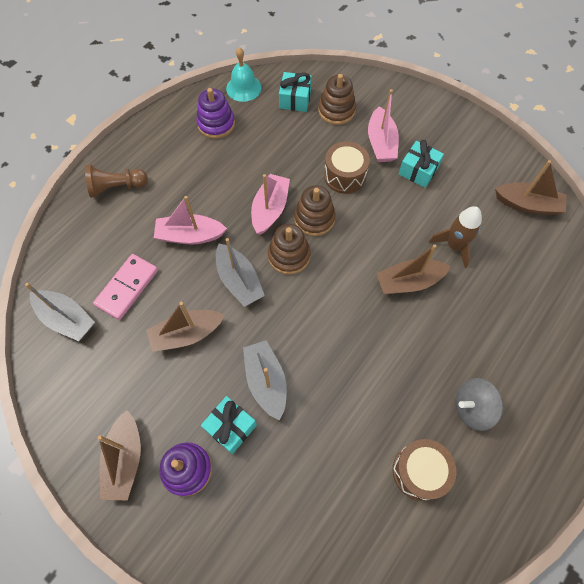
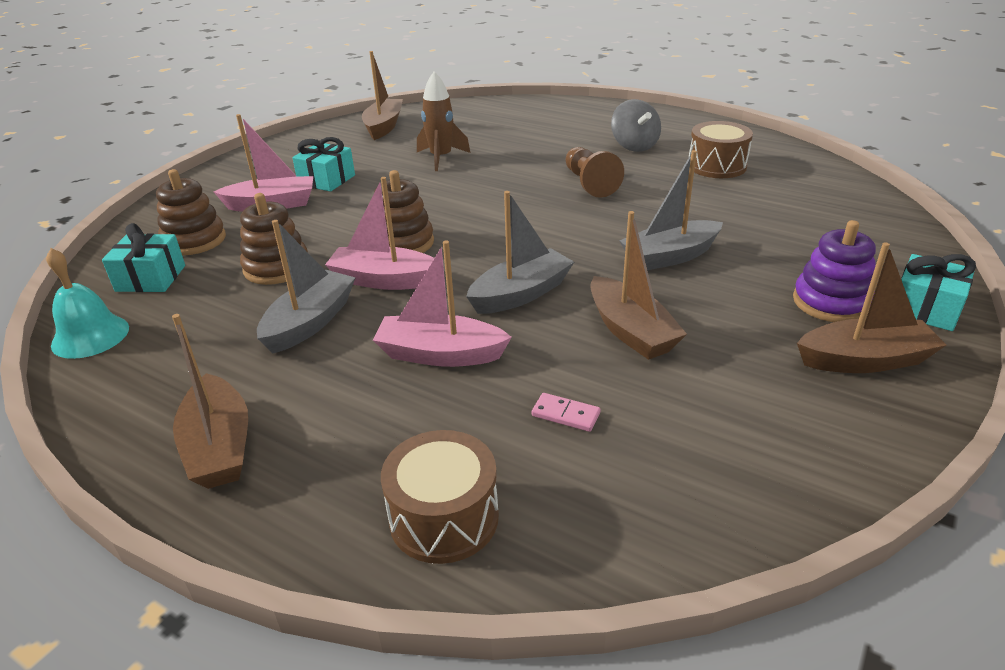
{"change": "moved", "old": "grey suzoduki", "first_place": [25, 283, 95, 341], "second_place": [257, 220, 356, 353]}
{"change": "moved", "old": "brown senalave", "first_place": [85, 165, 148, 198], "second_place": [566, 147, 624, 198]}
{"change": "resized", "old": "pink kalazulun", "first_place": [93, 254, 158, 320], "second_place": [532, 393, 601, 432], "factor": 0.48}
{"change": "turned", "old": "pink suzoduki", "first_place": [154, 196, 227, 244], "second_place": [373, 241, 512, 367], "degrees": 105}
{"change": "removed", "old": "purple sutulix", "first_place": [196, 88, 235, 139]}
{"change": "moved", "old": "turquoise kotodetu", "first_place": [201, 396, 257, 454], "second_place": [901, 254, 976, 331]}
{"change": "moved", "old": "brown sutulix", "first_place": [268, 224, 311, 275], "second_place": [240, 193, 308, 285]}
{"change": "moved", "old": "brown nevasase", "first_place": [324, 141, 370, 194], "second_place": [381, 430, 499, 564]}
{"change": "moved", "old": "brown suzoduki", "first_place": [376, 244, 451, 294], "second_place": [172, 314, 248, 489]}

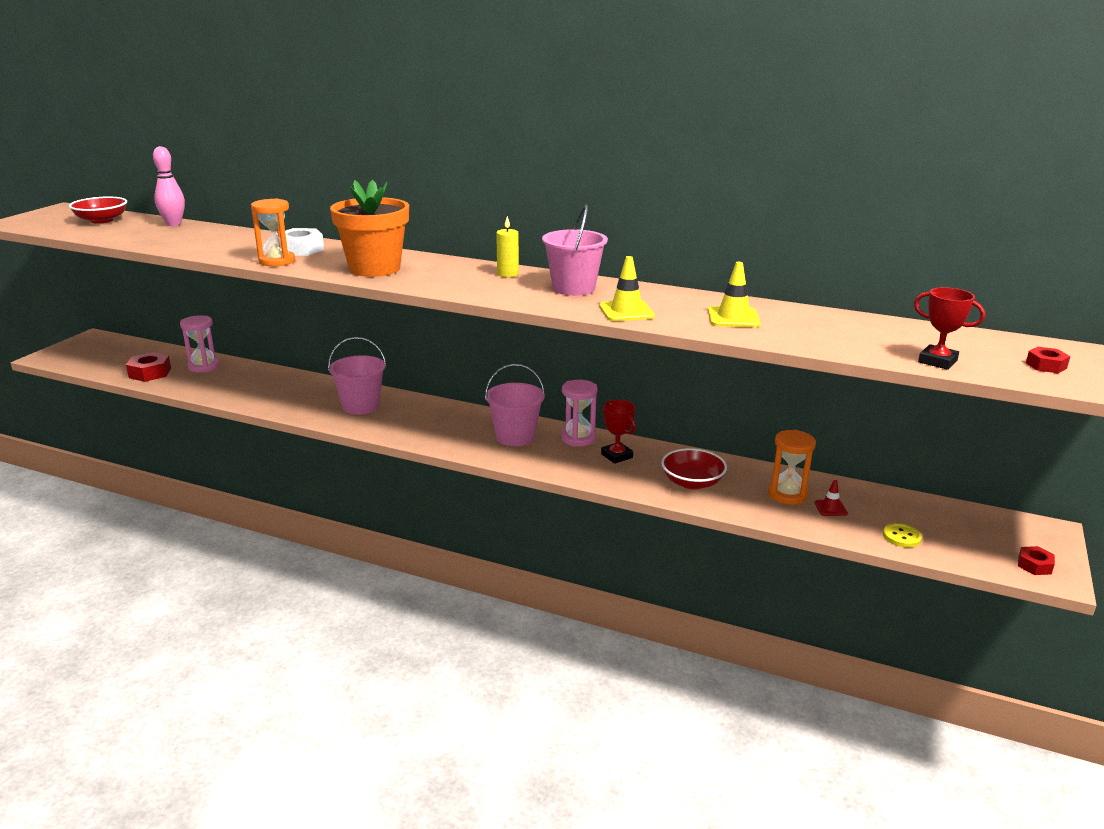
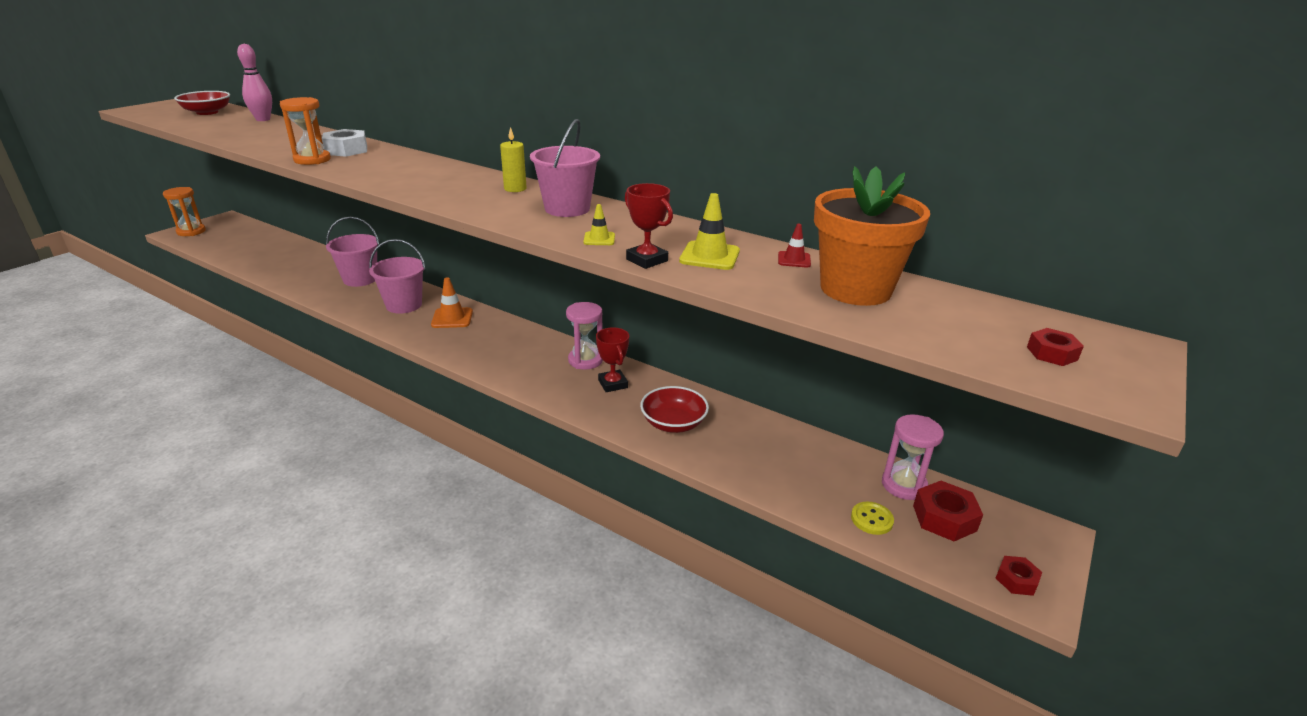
{"change": "moved", "old": "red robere", "first_place": [126, 352, 171, 382], "second_place": [913, 481, 983, 541]}
{"change": "moved", "old": "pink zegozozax", "first_place": [180, 315, 220, 372], "second_place": [882, 414, 944, 500]}
{"change": "moved", "old": "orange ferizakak", "first_place": [330, 180, 409, 277], "second_place": [814, 166, 930, 306]}
{"change": "moved", "old": "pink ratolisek", "first_place": [485, 364, 545, 446], "second_place": [326, 217, 380, 287]}
{"change": "resized", "old": "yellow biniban", "first_place": [599, 256, 655, 321], "second_place": [583, 204, 615, 245], "factor": 0.59}
{"change": "moved", "old": "orange zegozozax", "first_place": [768, 430, 816, 505], "second_place": [163, 187, 206, 236]}
{"change": "moved", "old": "red biniban", "first_place": [814, 480, 848, 516], "second_place": [778, 224, 811, 268]}
{"change": "moved", "old": "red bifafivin", "first_place": [914, 287, 985, 370], "second_place": [625, 183, 673, 269]}
{"change": "added", "new": "orange biniban", "second_place": [431, 278, 473, 328]}

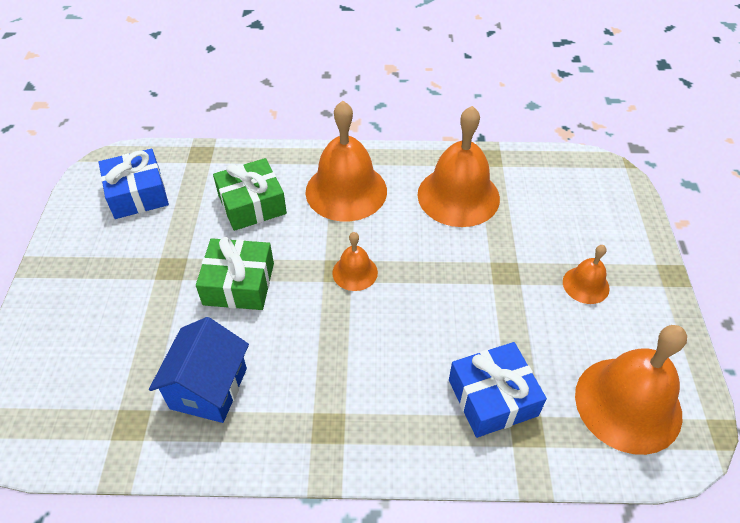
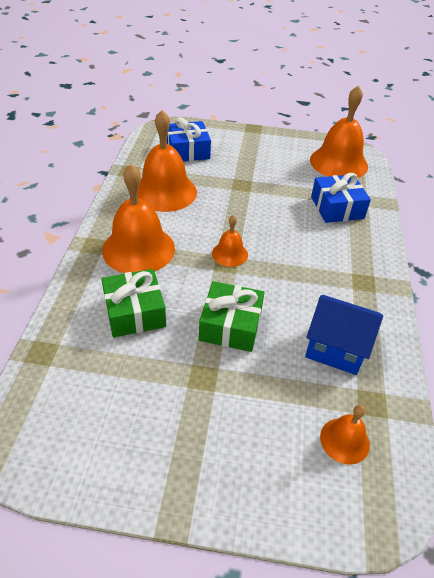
{"change": "moved", "old": "blue kotodetu", "first_place": [99, 149, 169, 219], "second_place": [167, 117, 211, 162]}
{"change": "moved", "old": "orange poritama", "first_place": [563, 245, 610, 304], "second_place": [320, 405, 370, 465]}

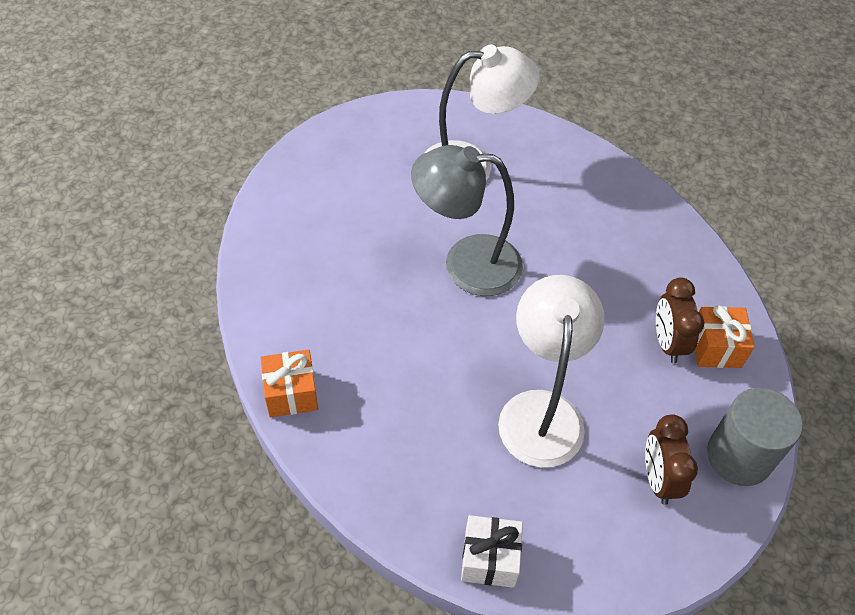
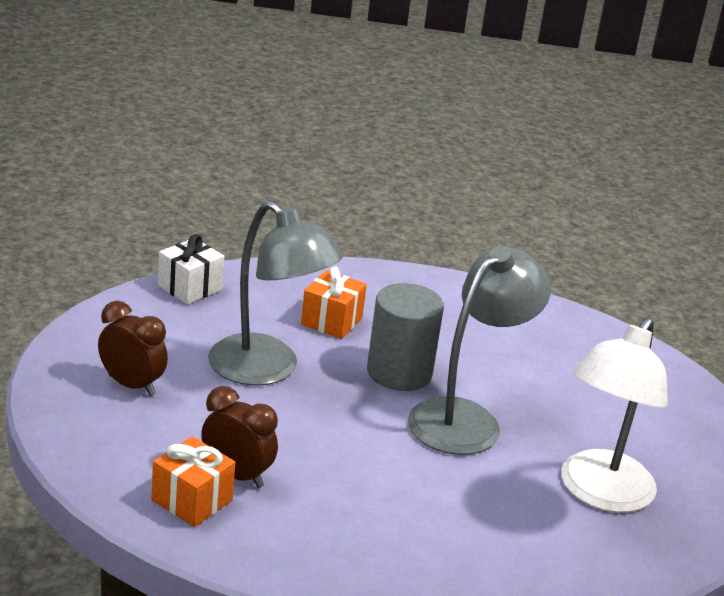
{"change": "moved", "old": "orange kotodetu", "first_place": [261, 350, 318, 417], "second_place": [301, 266, 367, 339]}
{"change": "recoloured", "old": "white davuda", "new": "grey davuda", "first_place": [498, 275, 605, 467], "second_place": [208, 201, 343, 386]}
{"change": "moved", "old": "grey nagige", "first_place": [707, 387, 803, 486], "second_place": [367, 283, 444, 391]}

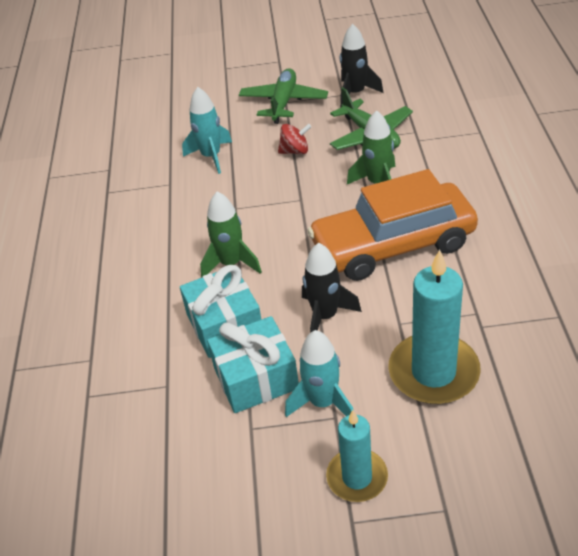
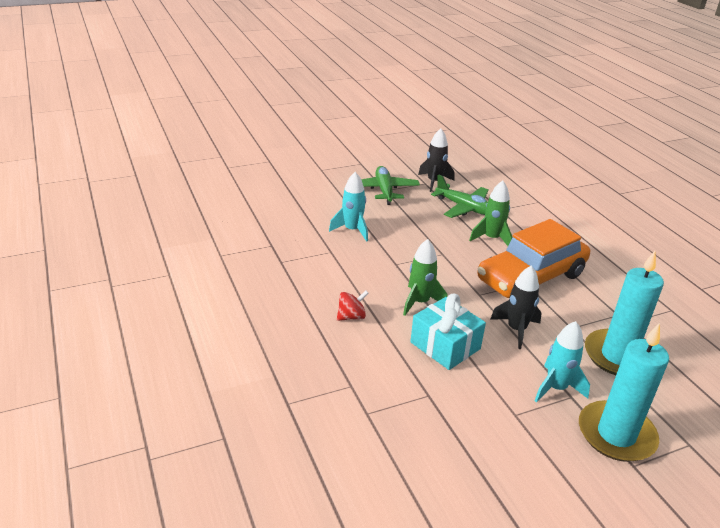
{"change": "removed", "old": "turquoise kotodetu", "first_place": [207, 316, 299, 413]}
{"change": "moved", "old": "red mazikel", "first_place": [278, 124, 311, 154], "second_place": [337, 290, 369, 321]}
{"change": "resized", "old": "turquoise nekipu", "first_place": [326, 410, 388, 502], "second_place": [579, 323, 669, 462], "factor": 1.61}

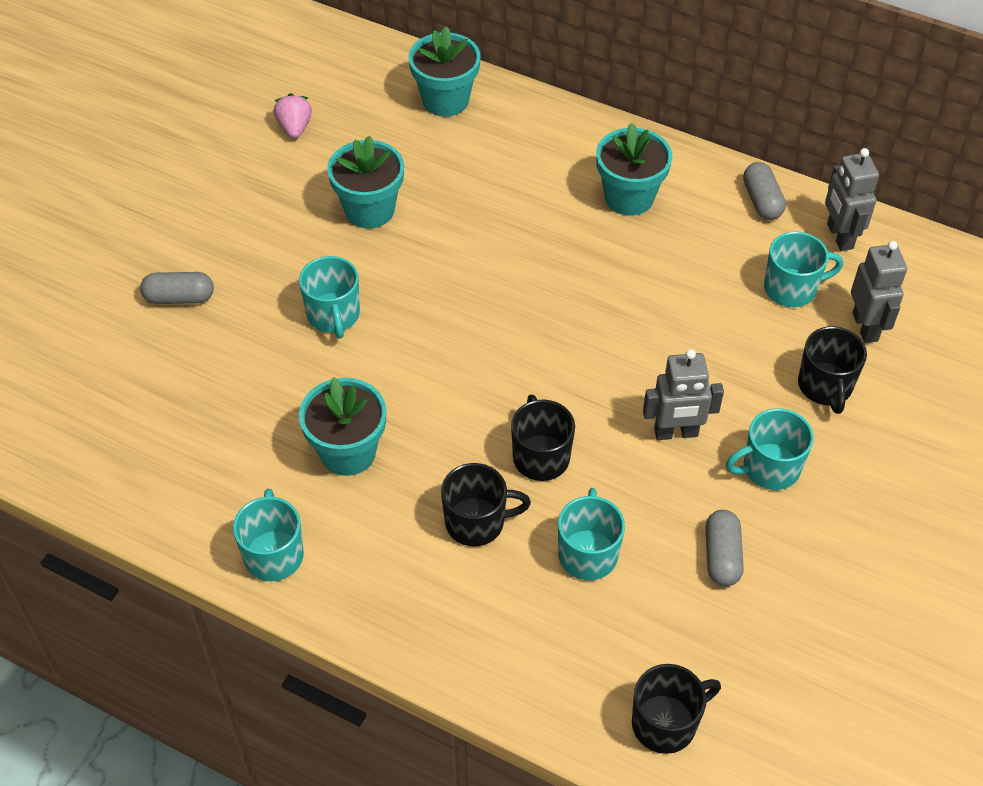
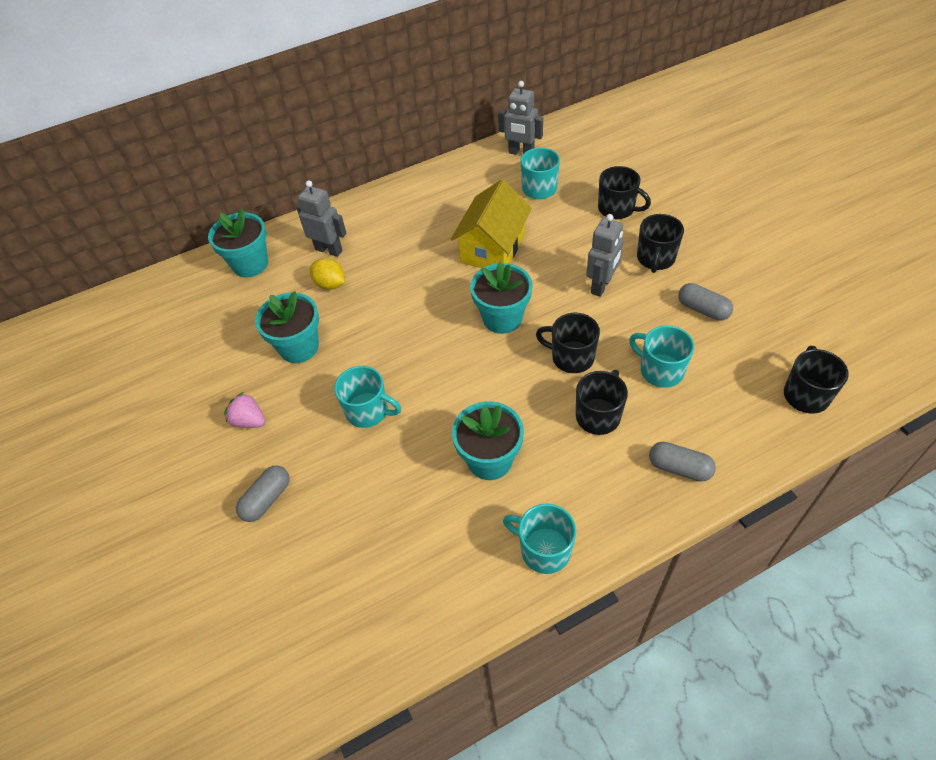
{"change": "moved", "old": "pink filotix", "first_place": [274, 93, 312, 139], "second_place": [224, 392, 265, 428]}
{"change": "moved", "old": "turquoise ferizakak", "first_place": [596, 123, 672, 216], "second_place": [470, 262, 533, 334]}
{"change": "recoloured", "old": "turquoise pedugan", "new": "black pedugan", "first_place": [726, 408, 814, 490], "second_place": [637, 214, 684, 273]}
{"change": "moved", "old": "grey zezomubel", "first_place": [743, 162, 786, 220], "second_place": [649, 442, 716, 482]}
{"change": "moved", "old": "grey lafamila", "first_place": [851, 241, 907, 343], "second_place": [296, 180, 346, 257]}
{"change": "added", "new": "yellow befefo", "second_place": [310, 258, 345, 290]}
{"change": "added", "new": "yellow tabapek", "second_place": [451, 179, 532, 268]}

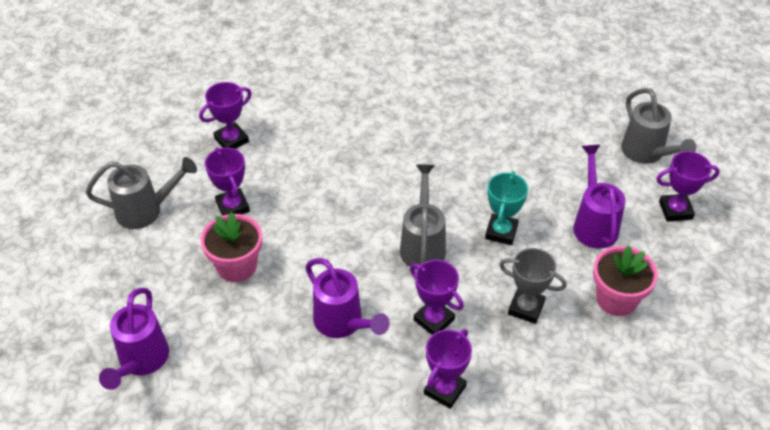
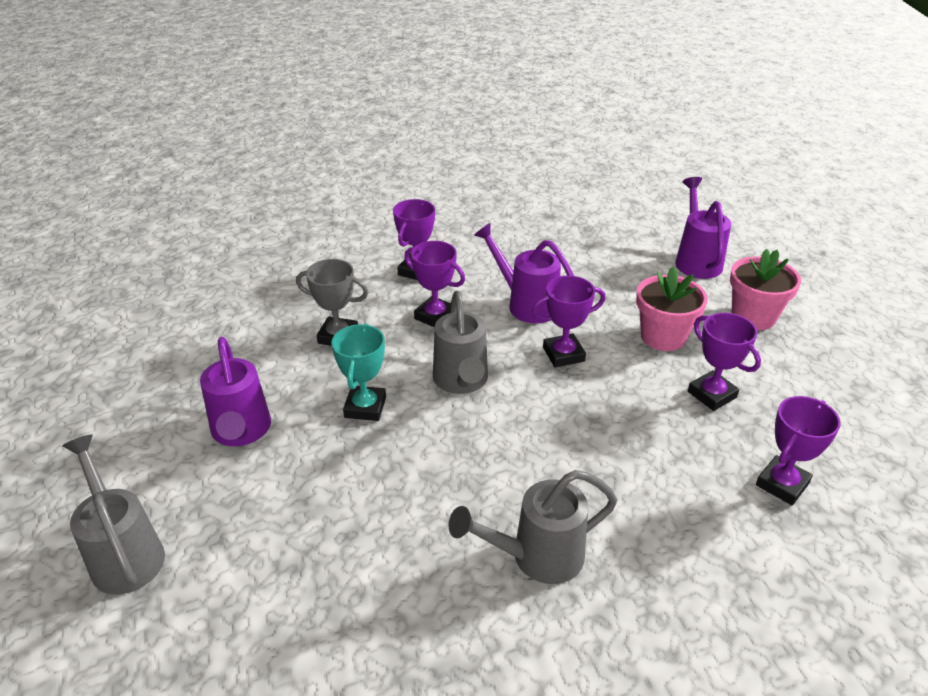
{"change": "moved", "old": "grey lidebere", "first_place": [86, 157, 197, 229], "second_place": [448, 470, 617, 584]}
{"change": "moved", "old": "pink ferizakak", "first_place": [593, 246, 658, 316], "second_place": [730, 249, 801, 330]}
{"change": "moved", "old": "purple bifafivin", "first_place": [656, 151, 720, 222], "second_place": [532, 276, 605, 367]}

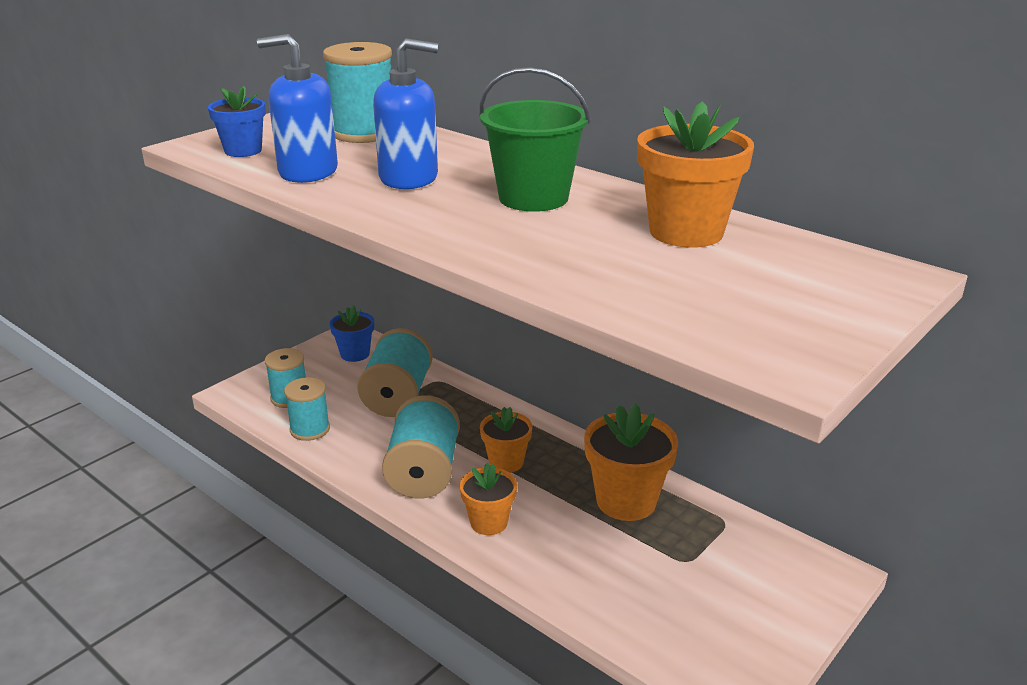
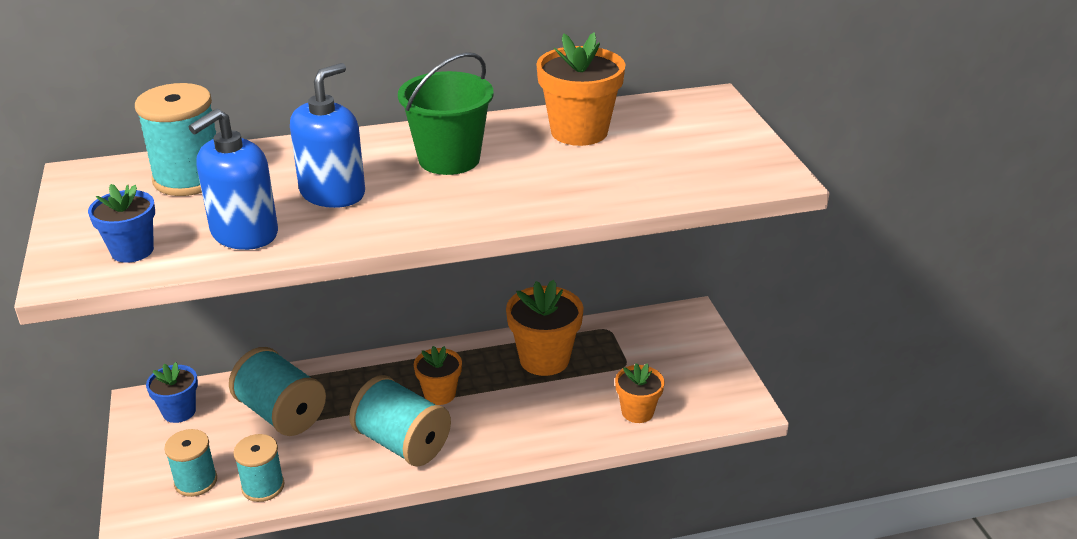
{"change": "moved", "old": "orange ferizakak", "first_place": [460, 463, 517, 535], "second_place": [615, 363, 665, 423]}

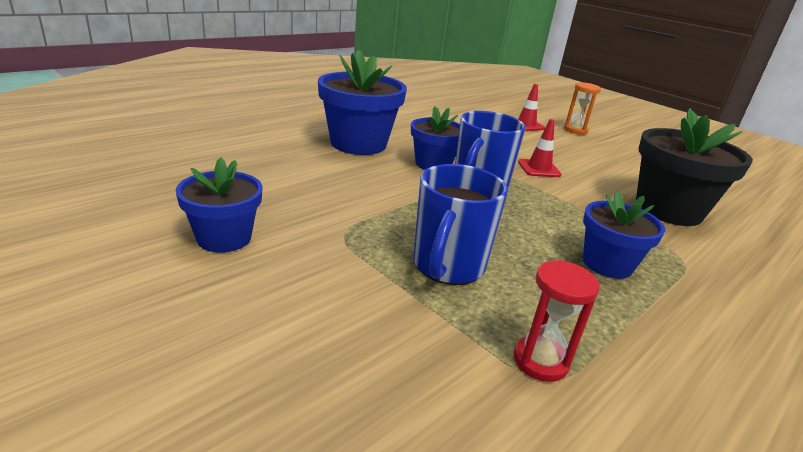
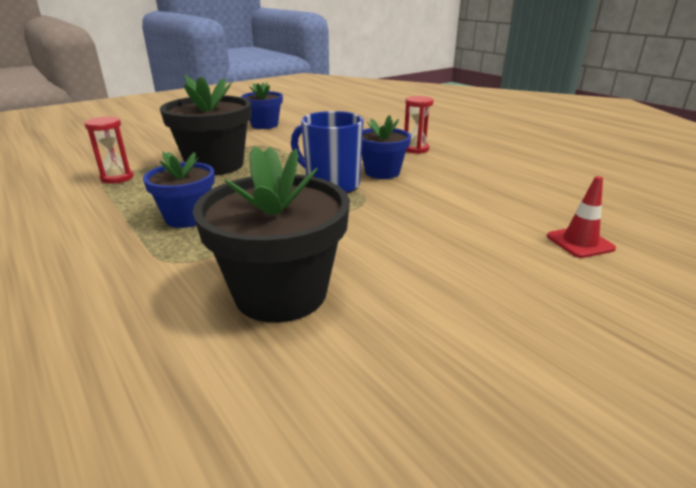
{"change": "replaced", "old": "blue ferizakak", "new": "red zegozozax", "first_place": [318, 50, 407, 155], "second_place": [404, 96, 434, 154]}
{"change": "replaced", "old": "blue pedugan", "new": "black ferizakak", "first_place": [413, 164, 508, 285], "second_place": [160, 75, 251, 176]}
{"change": "removed", "old": "red biniban", "first_place": [518, 119, 562, 177]}
{"change": "removed", "old": "orange zegozozax", "first_place": [564, 82, 601, 135]}

